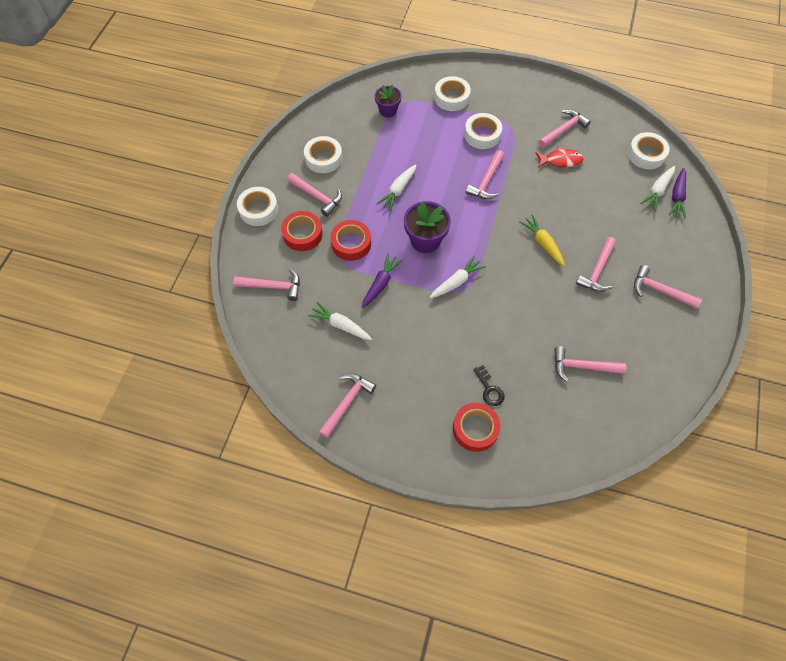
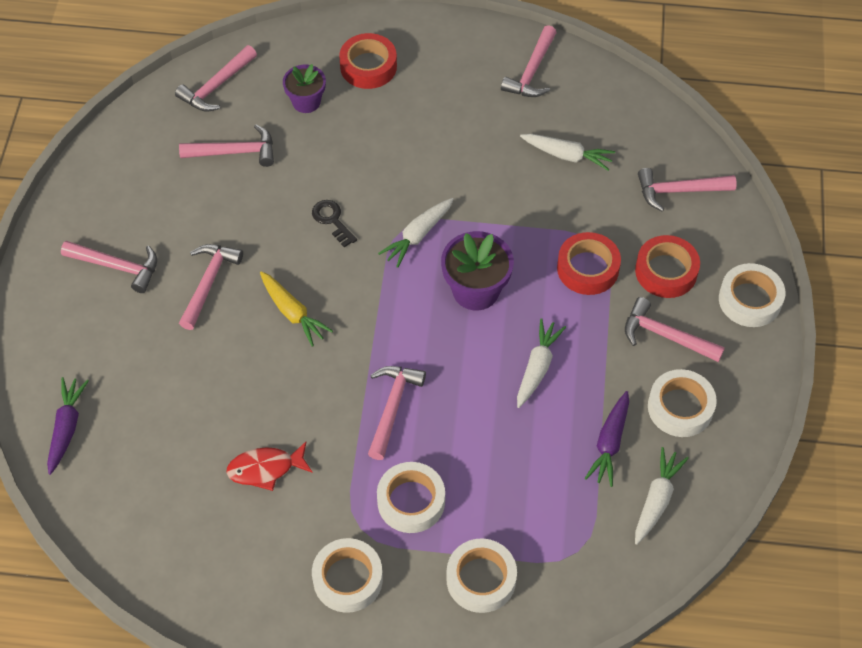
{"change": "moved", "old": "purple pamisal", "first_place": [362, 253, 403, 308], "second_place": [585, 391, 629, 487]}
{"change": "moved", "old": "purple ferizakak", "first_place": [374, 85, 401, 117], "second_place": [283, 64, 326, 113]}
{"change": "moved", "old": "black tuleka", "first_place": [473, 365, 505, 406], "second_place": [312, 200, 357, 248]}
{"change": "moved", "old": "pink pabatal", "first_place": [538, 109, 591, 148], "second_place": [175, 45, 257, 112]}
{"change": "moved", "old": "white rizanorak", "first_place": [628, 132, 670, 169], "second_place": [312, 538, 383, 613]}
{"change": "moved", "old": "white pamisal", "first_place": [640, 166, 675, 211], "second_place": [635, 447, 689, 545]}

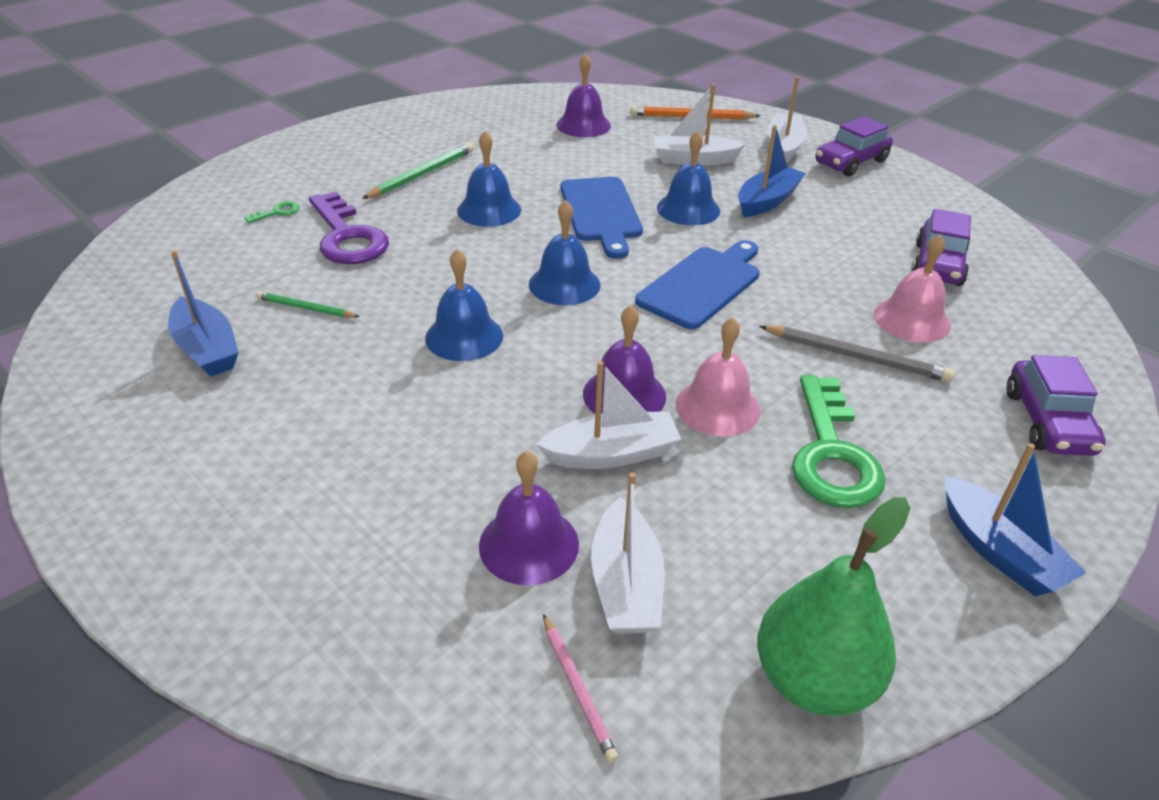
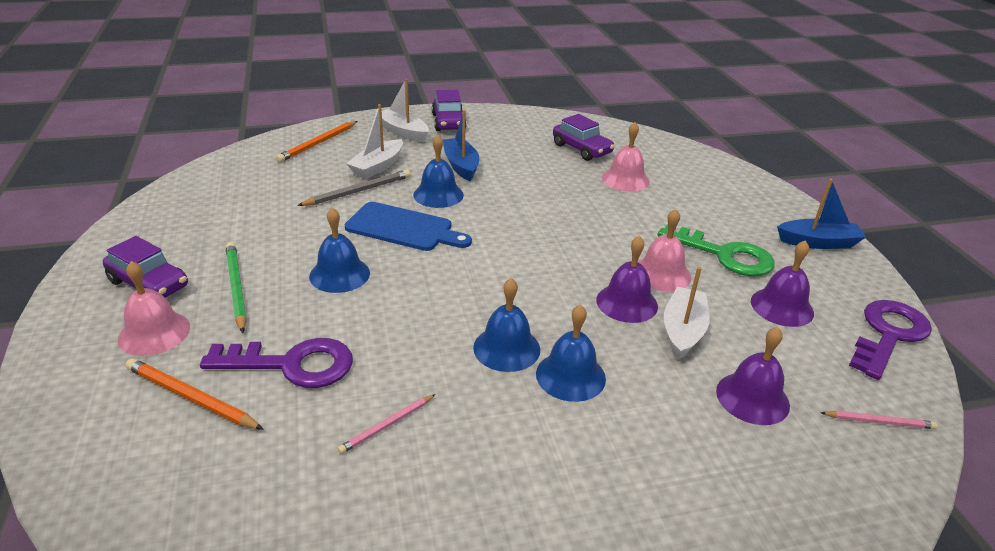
{"change": "removed", "old": "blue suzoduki", "first_place": [168, 250, 239, 377]}
{"change": "replaced", "old": "green tuleka", "new": "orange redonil", "first_place": [244, 201, 299, 224], "second_place": [126, 358, 264, 430]}
{"change": "recoloured", "old": "green redonil", "new": "pink redonil", "first_place": [256, 291, 360, 318], "second_place": [338, 394, 435, 454]}
{"change": "moved", "old": "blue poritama", "first_place": [529, 200, 601, 305], "second_place": [536, 304, 606, 402]}
{"change": "moved", "old": "purple poritama", "first_place": [556, 53, 611, 137], "second_place": [751, 240, 814, 327]}
{"change": "removed", "old": "white suzoduki", "first_place": [591, 472, 665, 634]}
{"change": "removed", "old": "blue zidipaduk", "first_place": [635, 240, 760, 329]}
{"change": "replaced", "old": "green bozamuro", "new": "purple tuleka", "first_place": [757, 497, 910, 716], "second_place": [849, 300, 932, 380]}
{"change": "moved", "old": "grey redonil", "first_place": [759, 325, 955, 382], "second_place": [297, 170, 411, 206]}
{"change": "moved", "old": "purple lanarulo", "first_place": [1006, 355, 1106, 456], "second_place": [103, 236, 188, 298]}
{"change": "added", "new": "pink poritama", "second_place": [118, 261, 190, 356]}

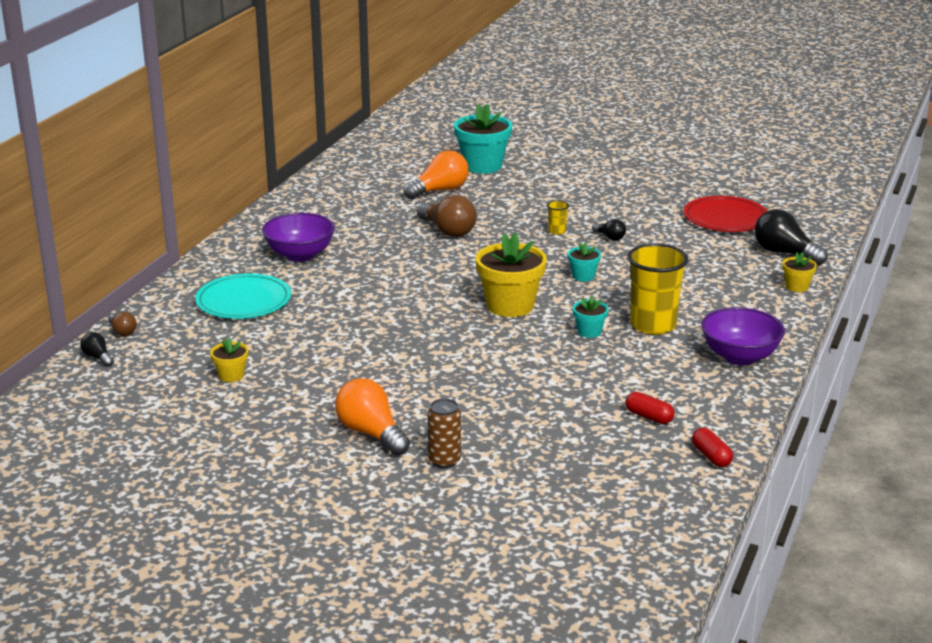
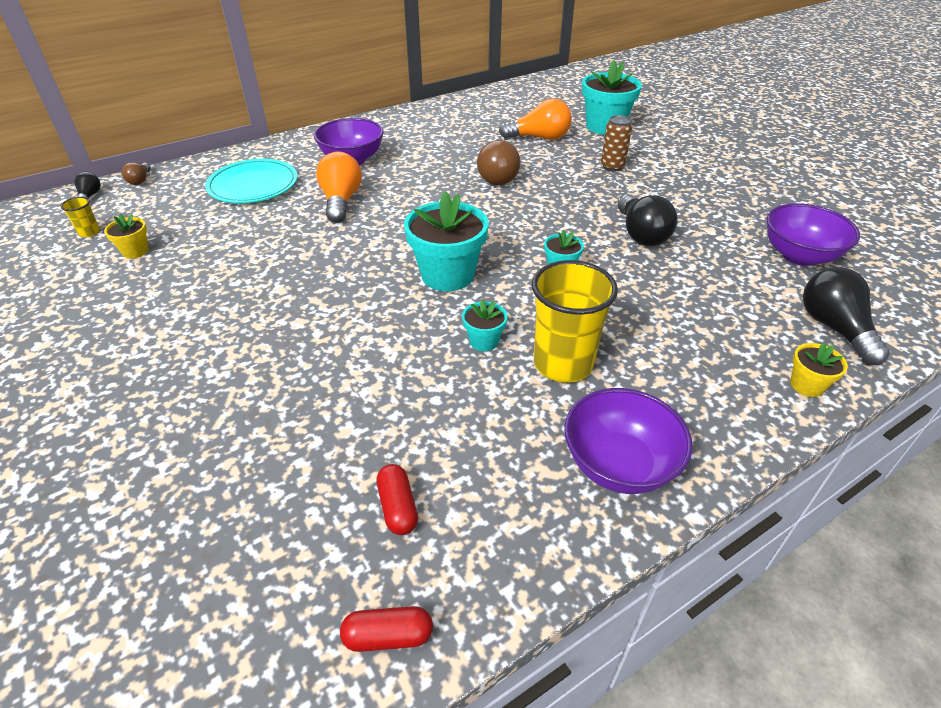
{"change": "moved", "old": "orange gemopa", "first_place": [335, 378, 410, 456], "second_place": [316, 151, 362, 223]}
{"change": "moved", "old": "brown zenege", "first_place": [428, 399, 461, 468], "second_place": [601, 115, 632, 171]}
{"change": "recoloured", "old": "yellow ferizakak", "new": "turquoise ferizakak", "first_place": [475, 232, 547, 317], "second_place": [404, 191, 488, 291]}
{"change": "moved", "old": "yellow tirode", "first_place": [547, 200, 569, 235], "second_place": [61, 197, 100, 237]}
{"change": "resized", "old": "black gemopa", "first_place": [592, 219, 626, 241], "second_place": [618, 194, 678, 246], "factor": 1.97}
{"change": "replaced", "old": "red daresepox", "new": "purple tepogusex", "first_place": [684, 196, 768, 232], "second_place": [767, 203, 860, 266]}
{"change": "turned", "old": "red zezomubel", "first_place": [692, 428, 733, 467], "second_place": [340, 606, 433, 652], "degrees": 75}

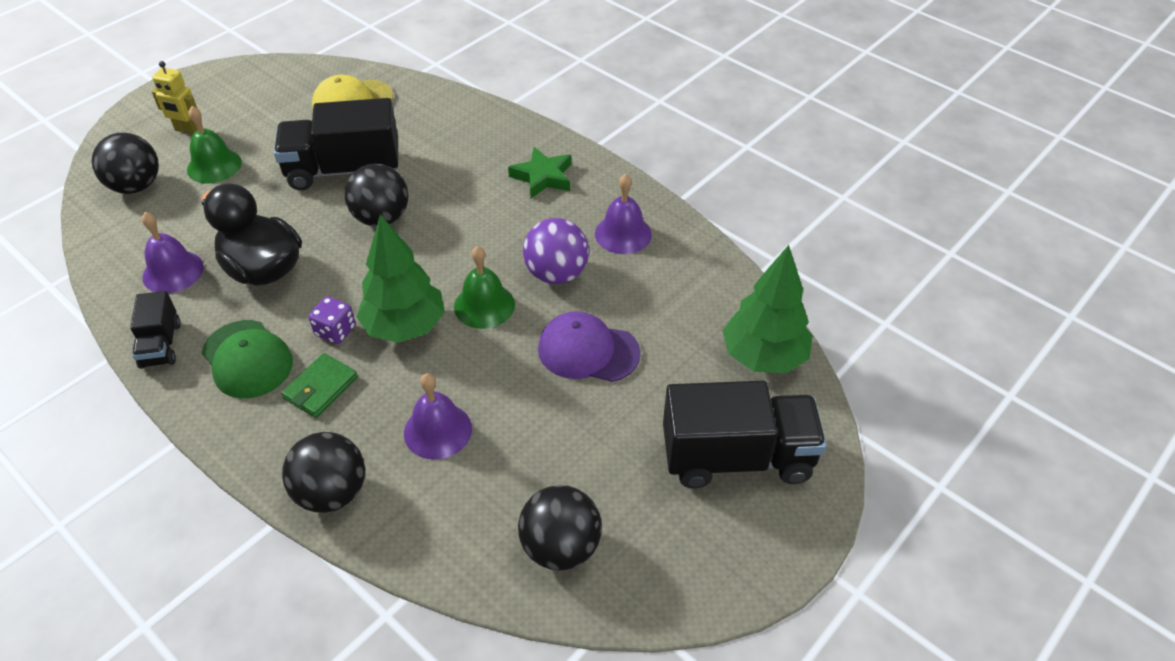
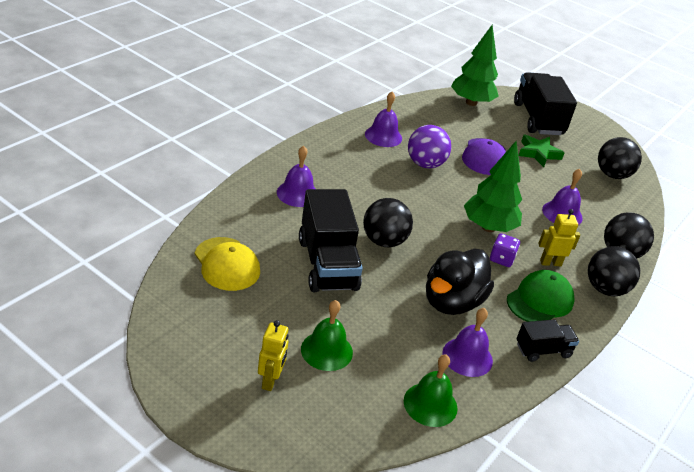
{"change": "moved", "old": "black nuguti", "first_place": [92, 132, 159, 194], "second_place": [588, 246, 640, 296]}
{"change": "replaced", "old": "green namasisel", "new": "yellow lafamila", "first_place": [281, 353, 358, 418], "second_place": [538, 209, 580, 266]}
{"change": "moved", "old": "green poritama", "first_place": [454, 246, 515, 329], "second_place": [404, 355, 458, 427]}
{"change": "moved", "old": "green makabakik", "first_place": [508, 147, 571, 198], "second_place": [518, 134, 564, 167]}
{"change": "added", "new": "purple poritama", "second_place": [277, 146, 316, 207]}

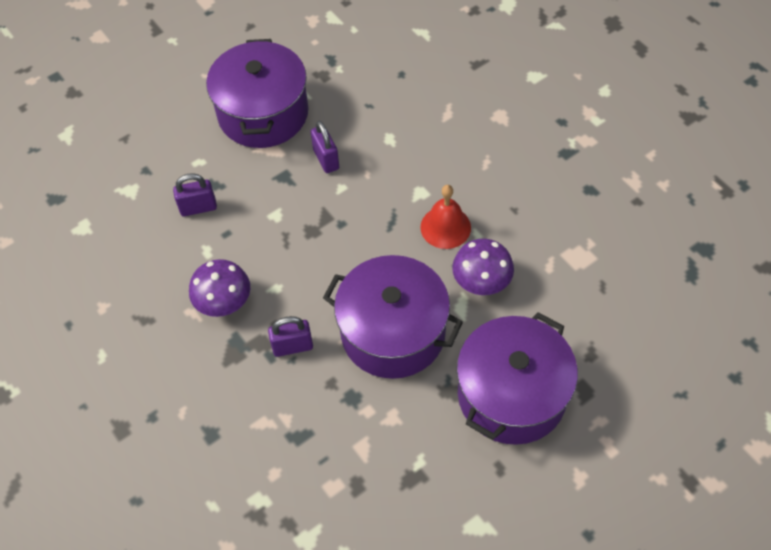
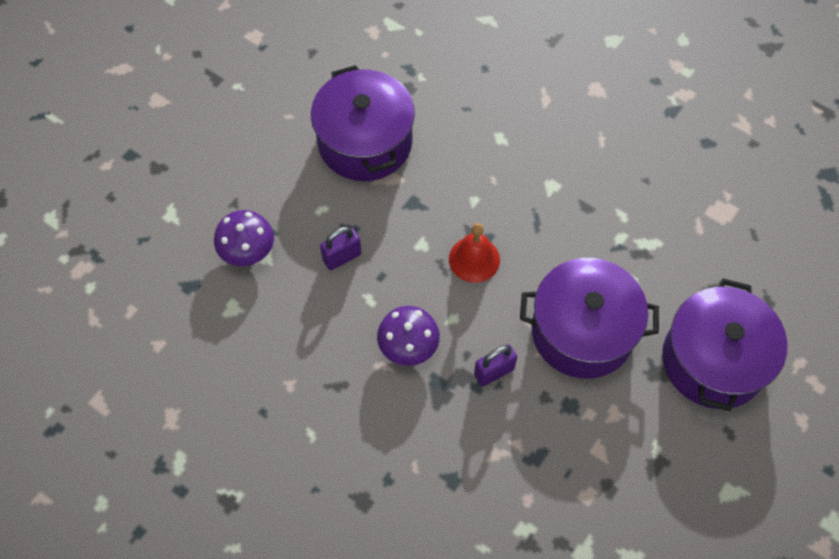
{"change": "removed", "old": "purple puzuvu", "first_place": [310, 120, 339, 173]}
{"change": "moved", "old": "red poritama", "first_place": [420, 185, 471, 249], "second_place": [449, 223, 500, 283]}
{"change": "moved", "old": "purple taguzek", "first_place": [452, 239, 514, 295], "second_place": [214, 210, 274, 266]}

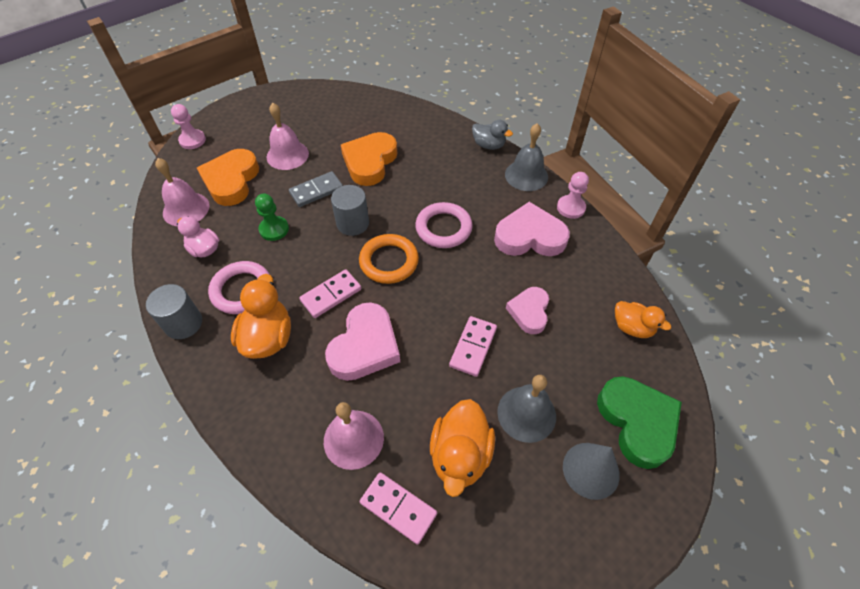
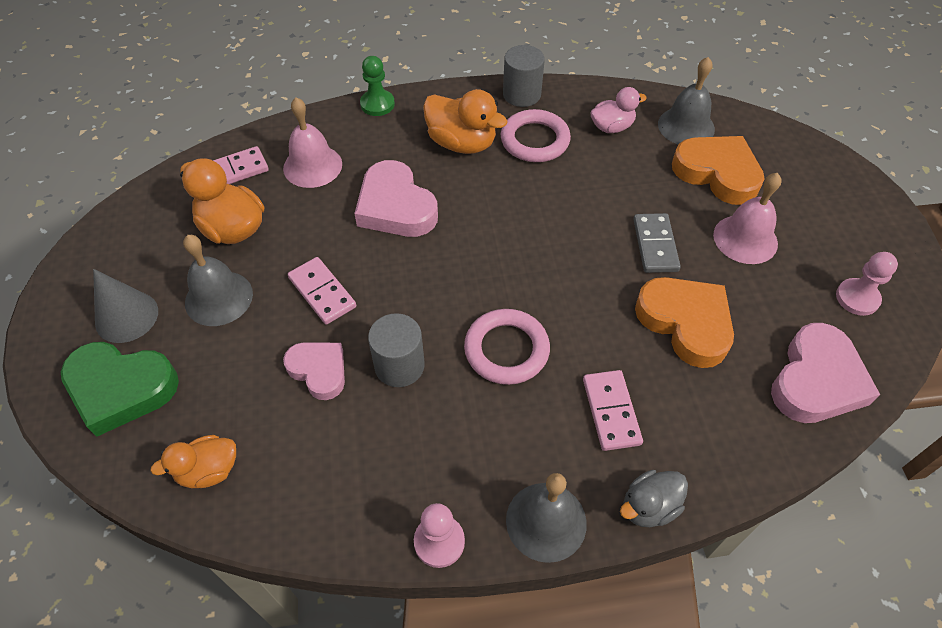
{"change": "recoloured", "old": "pink poritama", "new": "grey poritama", "first_place": [155, 158, 210, 226], "second_place": [658, 57, 715, 145]}
{"change": "moved", "old": "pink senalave", "first_place": [171, 104, 206, 149], "second_place": [836, 252, 898, 316]}
{"change": "moved", "old": "green senalave", "first_place": [255, 193, 289, 241], "second_place": [360, 56, 395, 116]}
{"change": "moved", "old": "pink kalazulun", "first_place": [299, 269, 361, 318], "second_place": [583, 370, 643, 451]}
{"change": "moved", "old": "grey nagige", "first_place": [331, 185, 369, 236], "second_place": [368, 313, 425, 387]}
{"change": "removed", "old": "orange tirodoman", "first_place": [359, 234, 419, 284]}
{"change": "moved", "old": "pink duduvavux", "first_place": [494, 202, 570, 256], "second_place": [771, 323, 880, 423]}

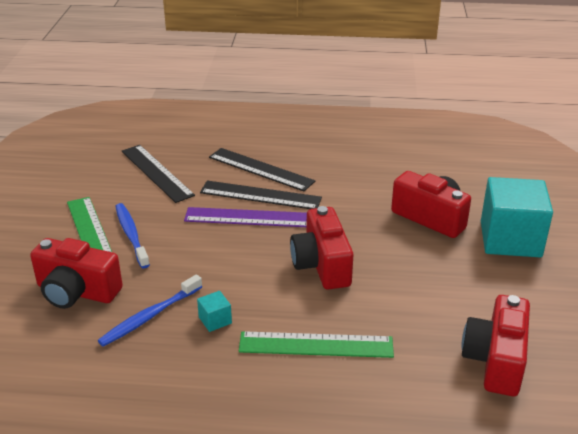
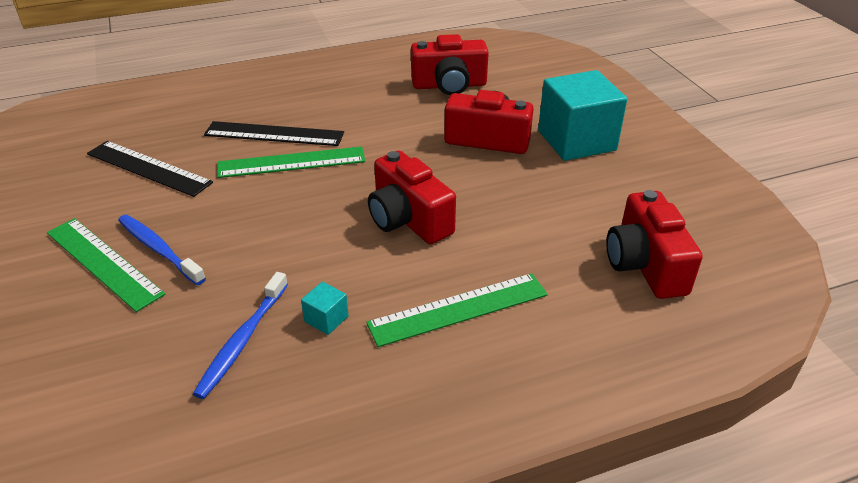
{"change": "moved", "old": "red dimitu", "first_place": [30, 238, 123, 309], "second_place": [411, 34, 489, 95]}
{"change": "removed", "old": "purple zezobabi", "first_place": [184, 207, 307, 227]}
{"change": "recoloured", "old": "black zezobabi", "new": "green zezobabi", "first_place": [200, 180, 322, 209], "second_place": [217, 146, 365, 178]}

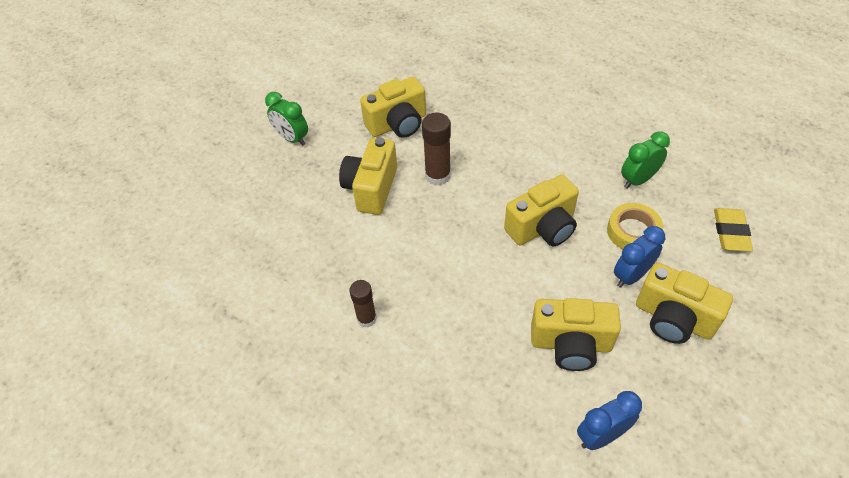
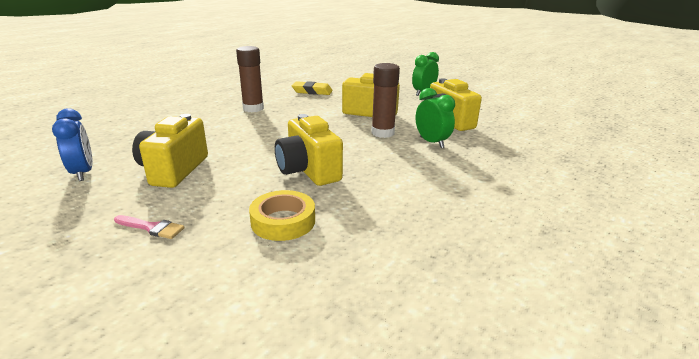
{"change": "resized", "old": "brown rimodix", "first_place": [349, 280, 377, 327], "second_place": [236, 46, 264, 112], "factor": 1.5}
{"change": "removed", "old": "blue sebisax", "first_place": [614, 226, 665, 288]}
{"change": "moved", "old": "green sebisax", "first_place": [621, 131, 670, 188], "second_place": [416, 88, 455, 148]}
{"change": "replaced", "old": "yellow dimitu", "new": "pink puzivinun", "first_place": [636, 263, 733, 344], "second_place": [114, 215, 185, 239]}
{"change": "moved", "old": "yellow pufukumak", "first_place": [714, 208, 753, 252], "second_place": [292, 81, 333, 95]}

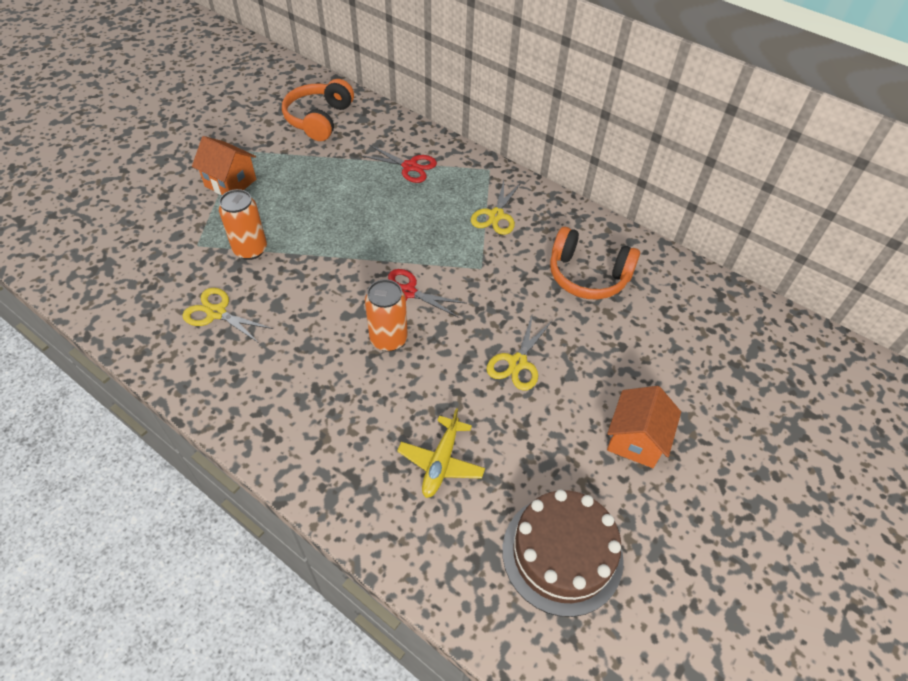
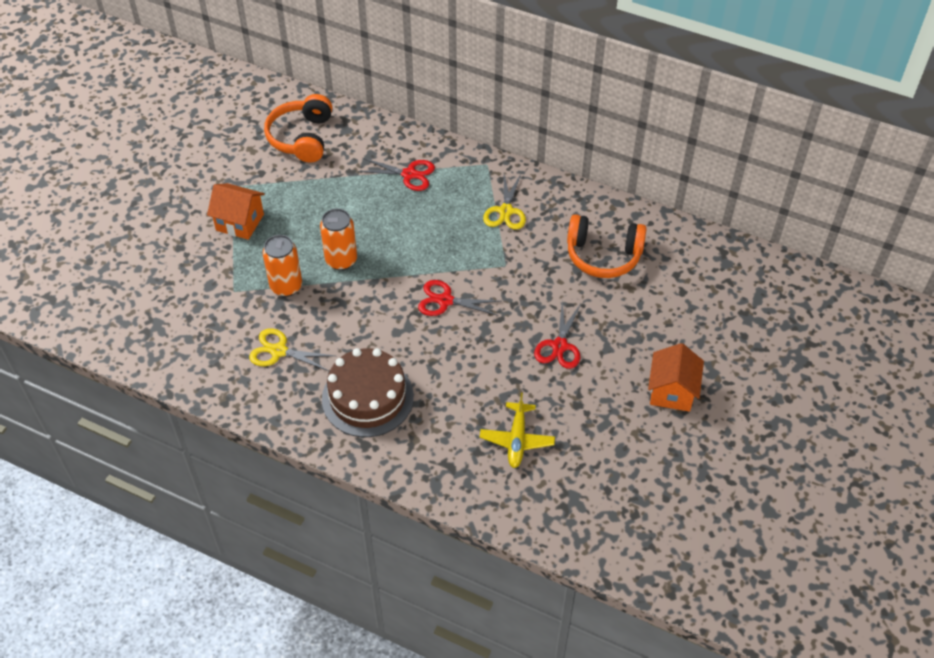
{"change": "moved", "old": "orange zenege", "first_place": [365, 279, 408, 352], "second_place": [320, 208, 357, 270]}
{"change": "recoloured", "old": "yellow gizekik", "new": "red gizekik", "first_place": [487, 313, 553, 390], "second_place": [534, 302, 581, 369]}
{"change": "moved", "old": "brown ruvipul", "first_place": [502, 490, 624, 617], "second_place": [322, 348, 414, 437]}

